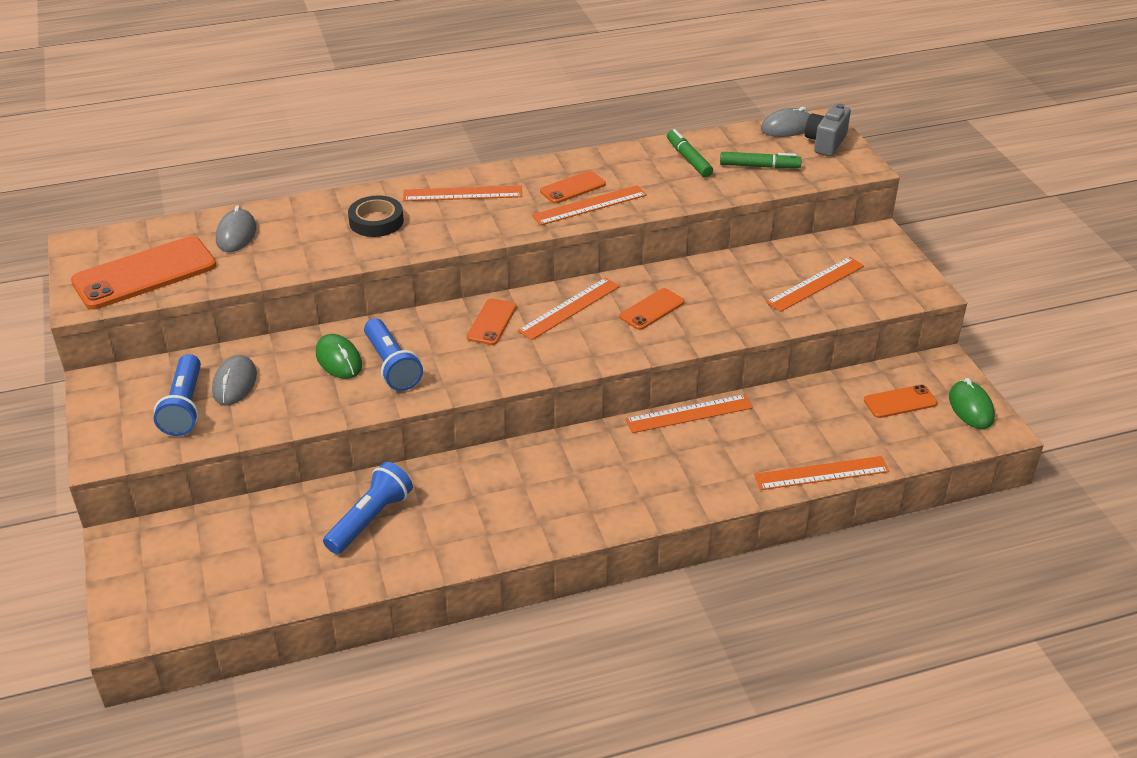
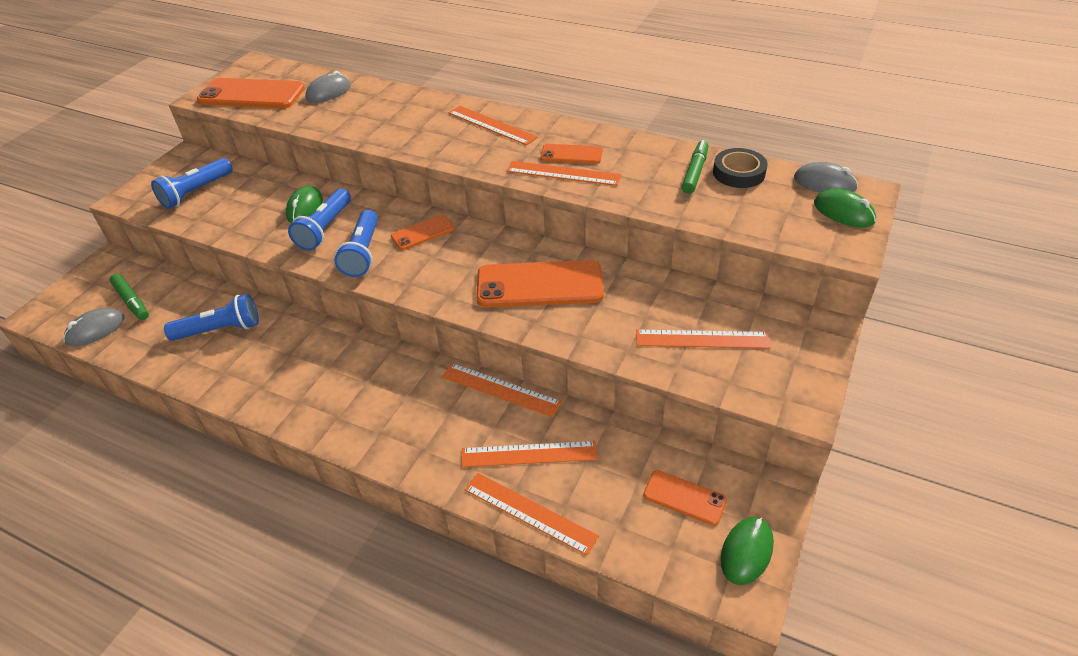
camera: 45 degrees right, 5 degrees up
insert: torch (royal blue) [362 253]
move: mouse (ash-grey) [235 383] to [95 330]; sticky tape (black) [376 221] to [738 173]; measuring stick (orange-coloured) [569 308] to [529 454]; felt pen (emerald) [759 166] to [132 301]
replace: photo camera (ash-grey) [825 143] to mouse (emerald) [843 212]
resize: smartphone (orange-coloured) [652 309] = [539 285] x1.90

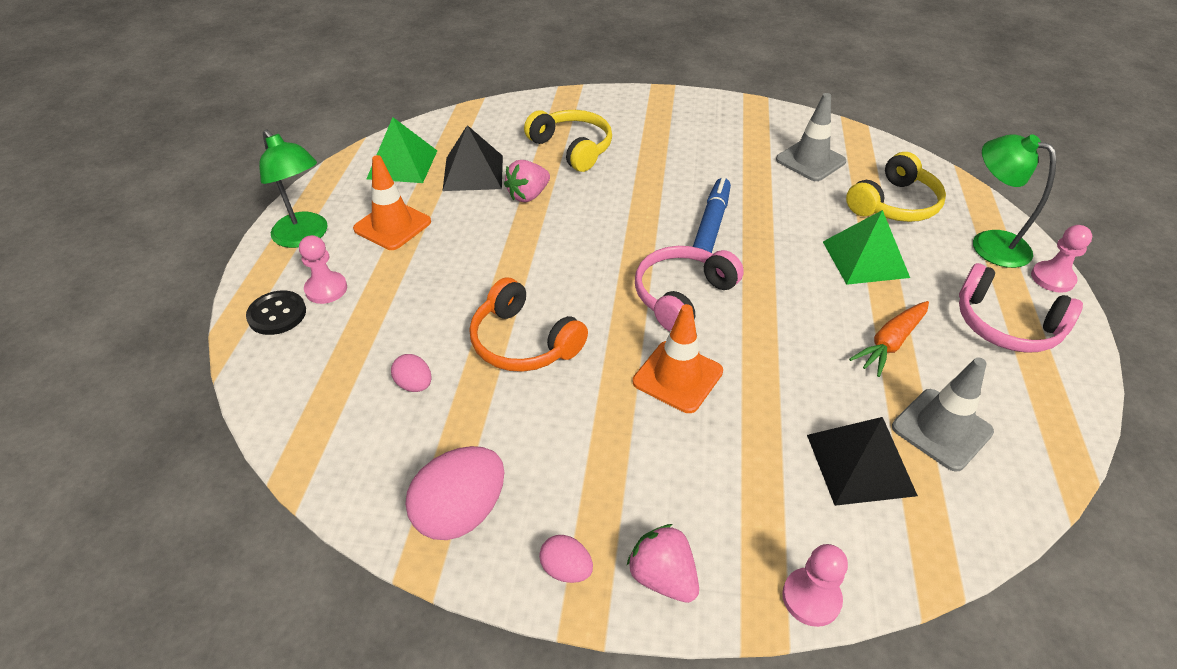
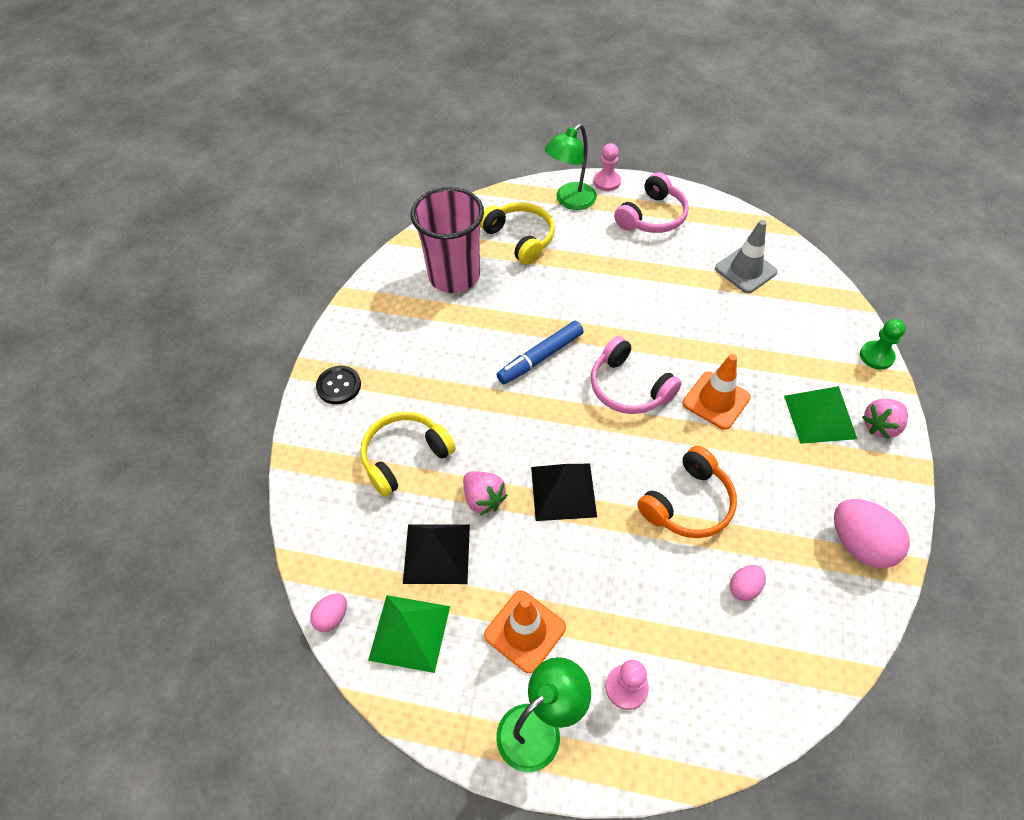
camera: 85 degrees left, 10 degrees up
delete: root vegetable (orange-coloured) [890 343]
move: button (black) [277 314] to [339 386]; egg shape (rosy) [566 569] to [332 617]; pyramid shape (black) [860 464] to [563 491]; pyramid shape (emerald) [865 259] to [820 416]
replace: safety cone (ash-grey) [810 161] to tumbler (rosy) [454 276]
recolor: pawn (rosy) [811 598] to pawn (emerald) [876 356]
rotate: felt pen (royal blue) [711 226] = [540 357] 60 degrees counterclockwise

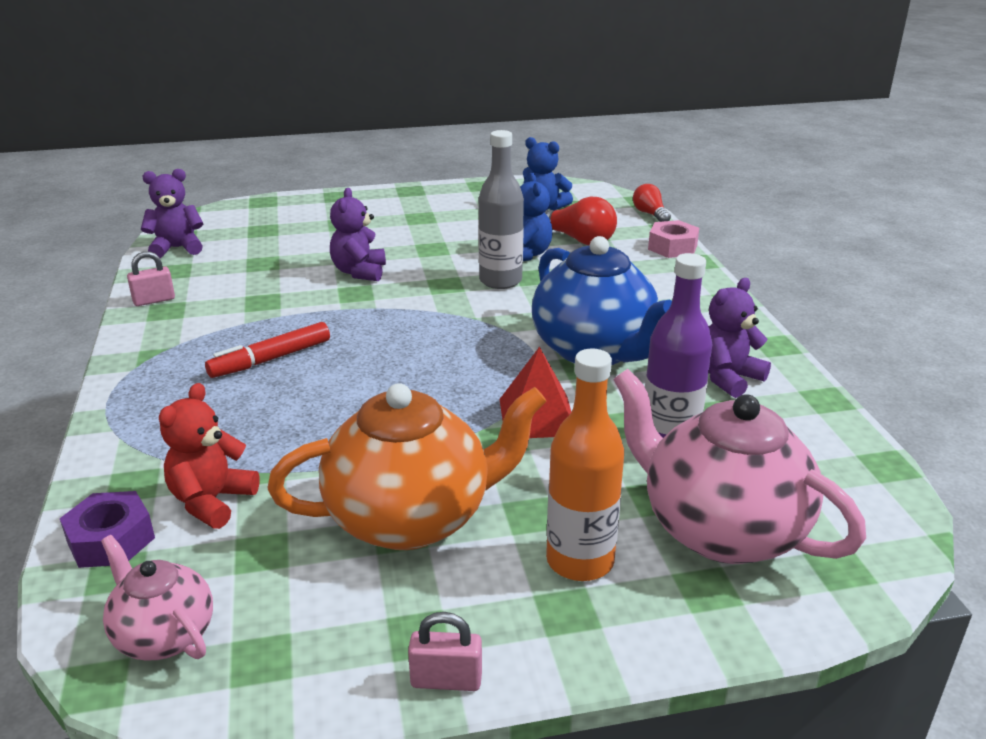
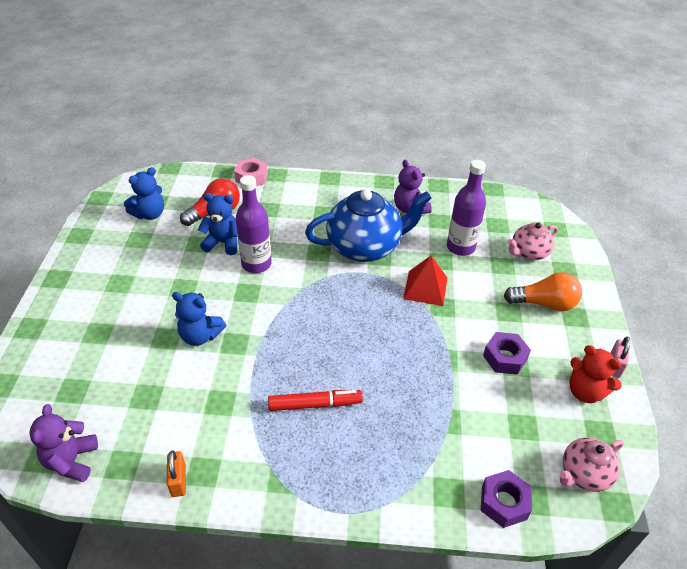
camera: 75 degrees left, 15 degrees up
delete: bulb (scarlet) [650 214]
move: stuffed bear (scarlet) [212 501] to [585 392]
replace: tea pot (orange-coloured) [411 518] to hex nut (royal purple) [505 358]; flask (orange-coloured) [580 561] to bulb (orange-coloured) [544 303]
recolor: small lock (rosy) [154 300] to small lock (orange-coloured) [178 480]; stuffed bear (royal purple) [359 272] to stuffed bear (royal blue) [200 336]; flask (ash-grey) [500 281] to flask (royal purple) [256 264]
rotate: felt pen (scarlet) [270 359] = [315 404] 75 degrees counterclockwise
resize: tea pot (rosy) [720 529] = [528 253] x0.54

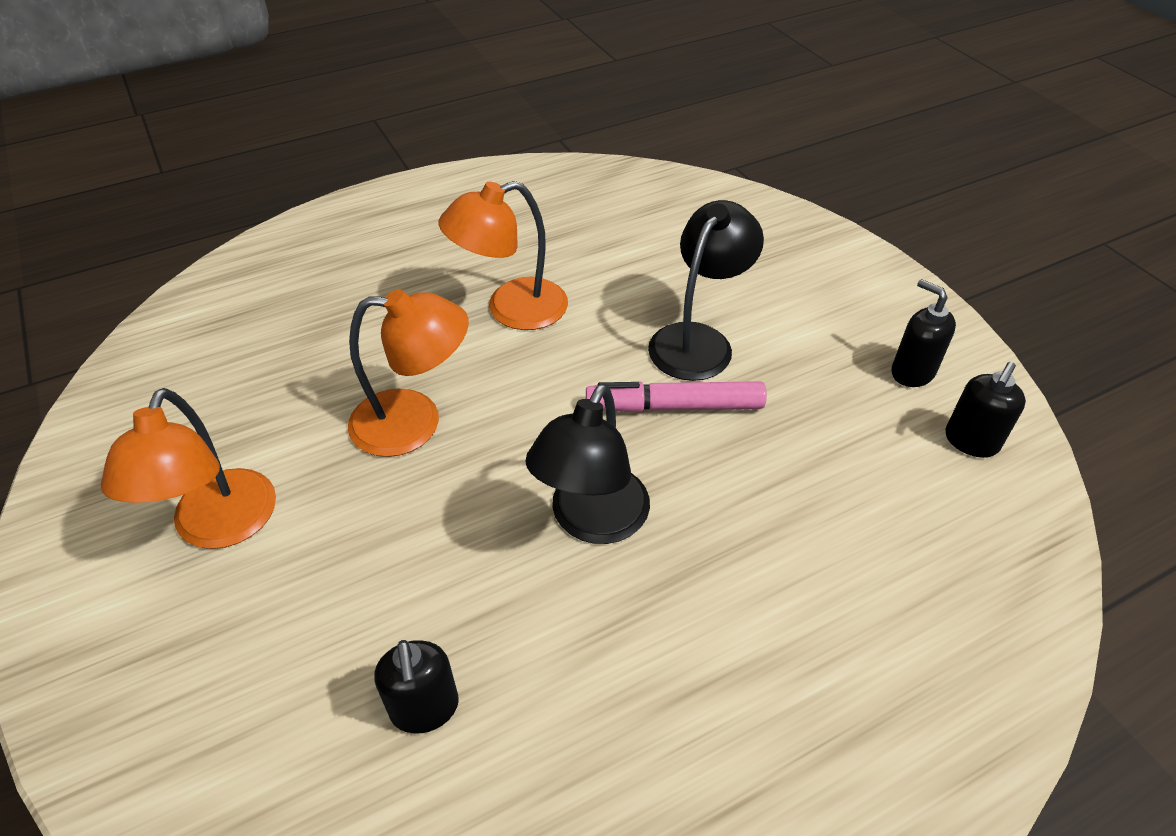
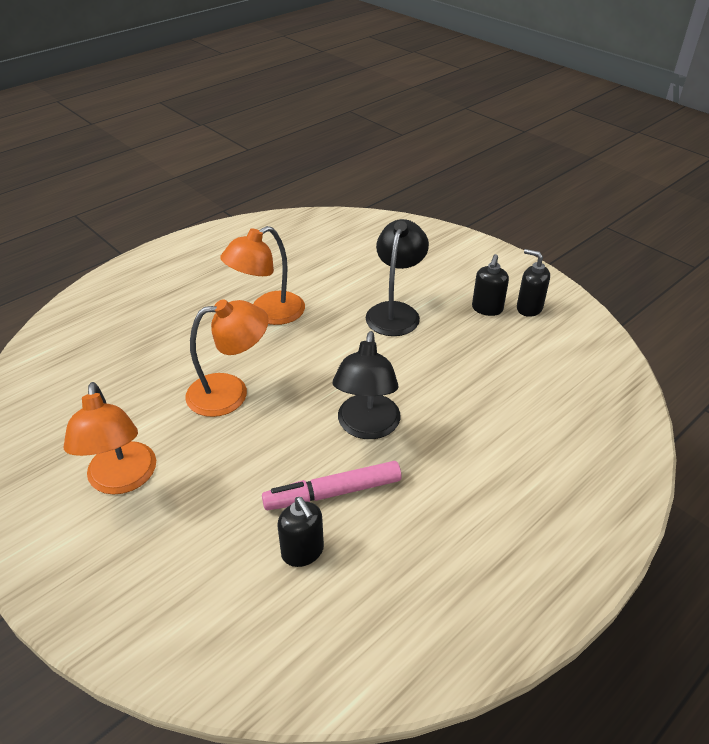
camera: 15 degrees left, 5 degrees down
move: felt pen (rosy) [676 406] to [334 493]; soap pump (black) [971 441] to [487 309]

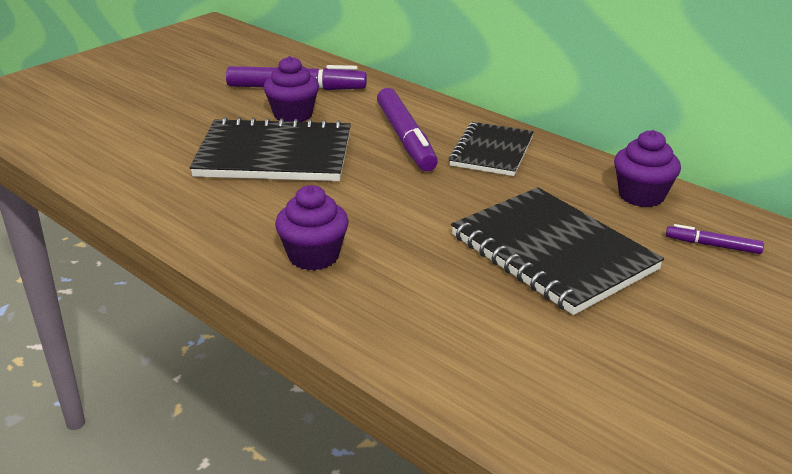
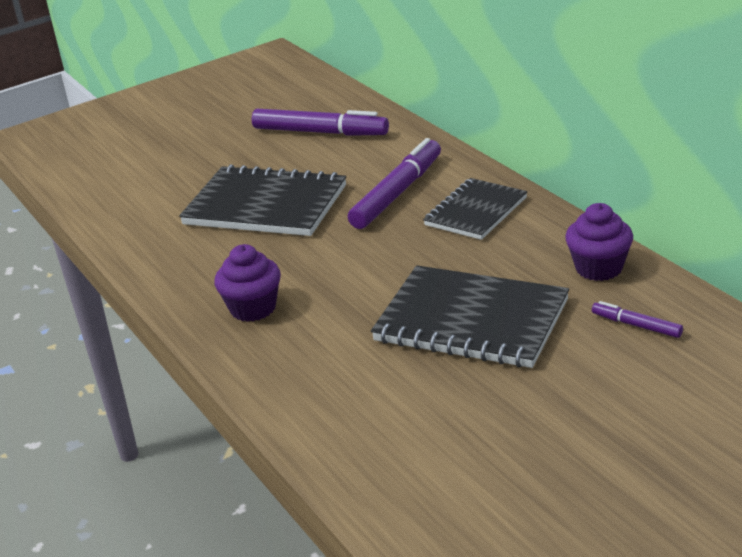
camera: 20 degrees right, 0 degrees up
delete: muffin (royal purple) [293 115]
rotate: felt pen (royal purple) [405 138] = [398 193] 150 degrees counterclockwise; notebook (black) [552 253] = [471 321] 45 degrees counterclockwise

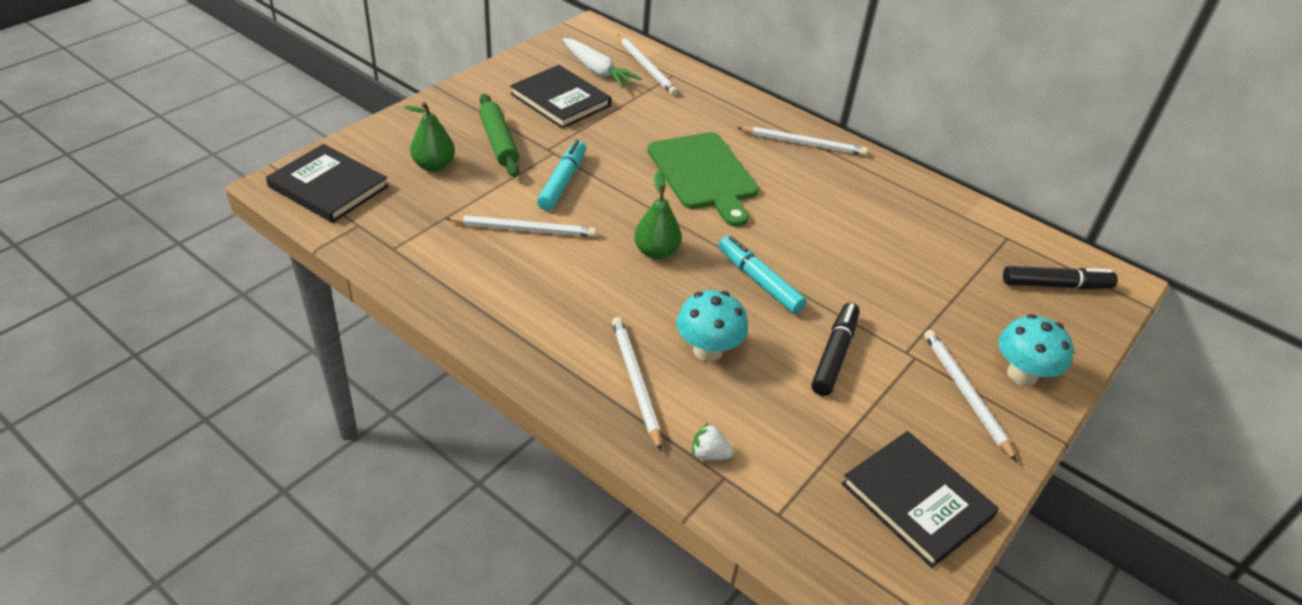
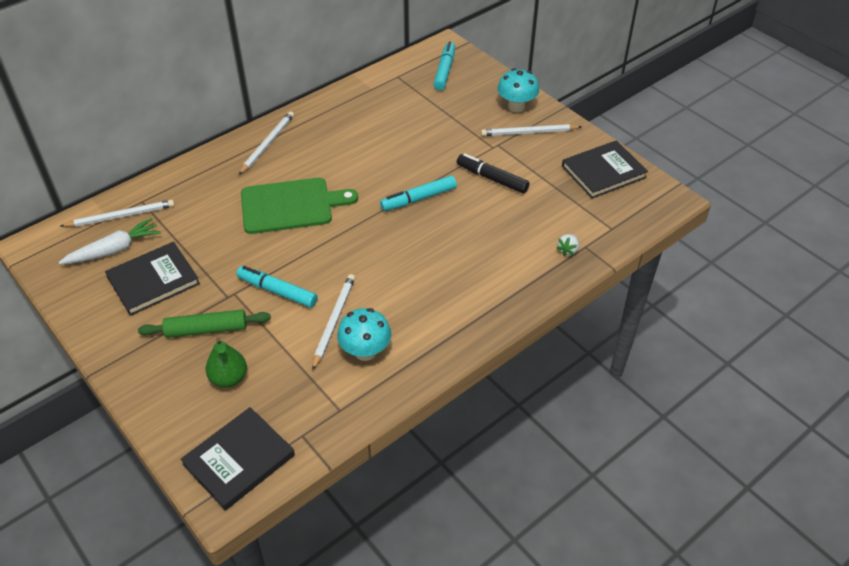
camera: 75 degrees left, 5 degrees up
delete: lead pencil (white) [635 382]; pear (emerald) [656 252]
move: mushroom (turquoise) [708 350] to [365 351]
recolor: felt pen (black) [1055 285] to felt pen (turquoise) [444 71]

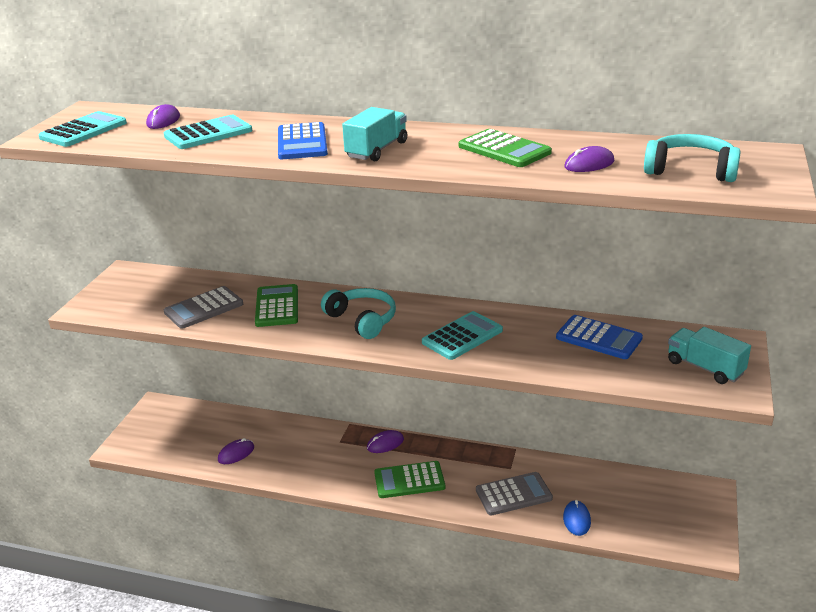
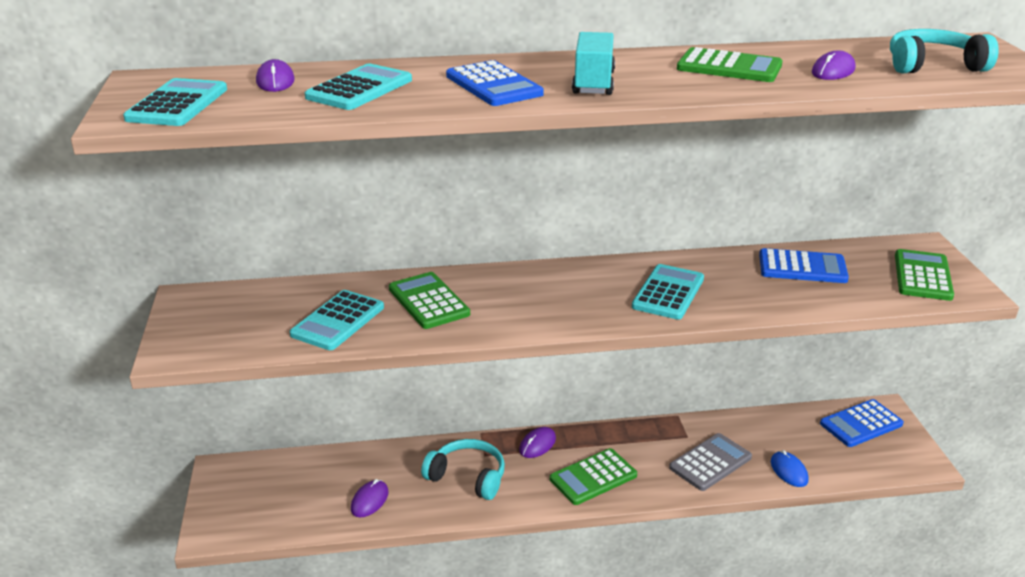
camera: 25 degrees left, 0 degrees up
insert: adding machine (royal blue) [861 424]
move: over-ear headphones (turquoise) [362 320] to [467 477]
replace: truck (turquoise) [705 368] to adding machine (emerald) [922 276]
recolor: adding machine (ash-grey) [204 308] to adding machine (turquoise) [338 321]

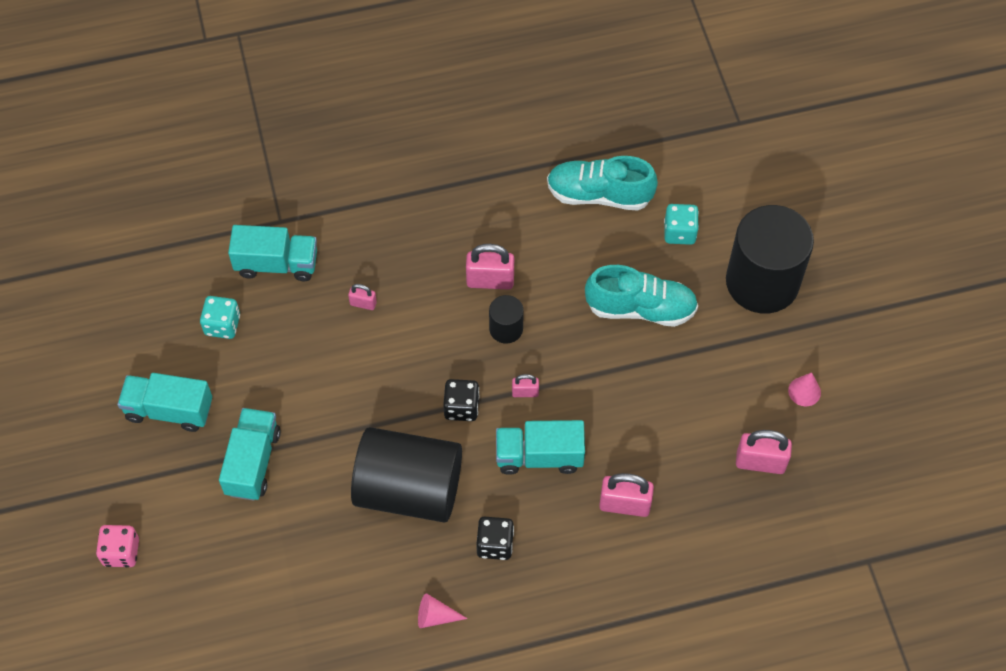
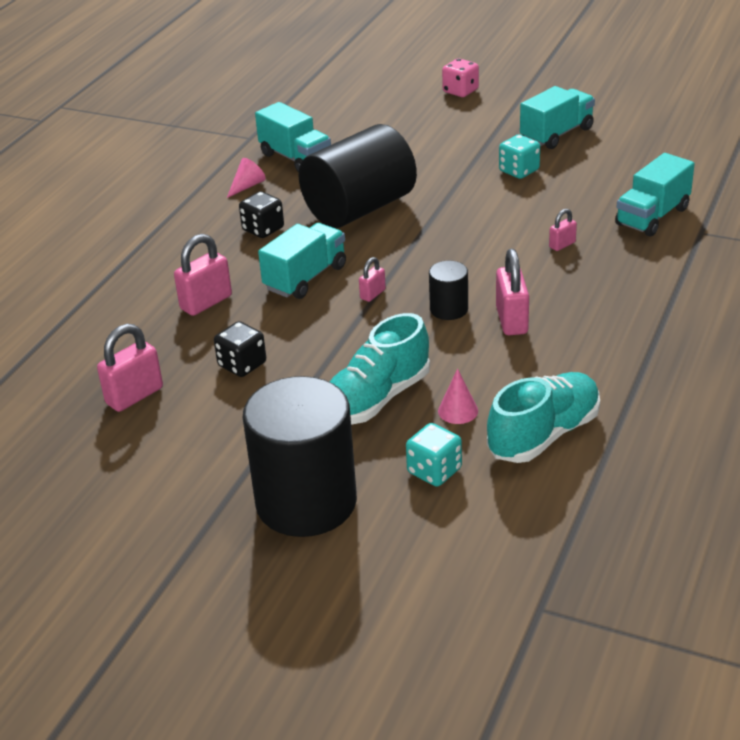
camera: 130 degrees right, 25 degrees down
move: game die (turquoise) [222 325] to [519 171]; truck (turquoise) [253 462] to [295 158]; game die (black) [461 407] to [242 365]; solid cone (rosy) [804 391] to [458 411]
rotate: small lock (rosy) [490 280] = [511 320] 45 degrees counterclockwise

